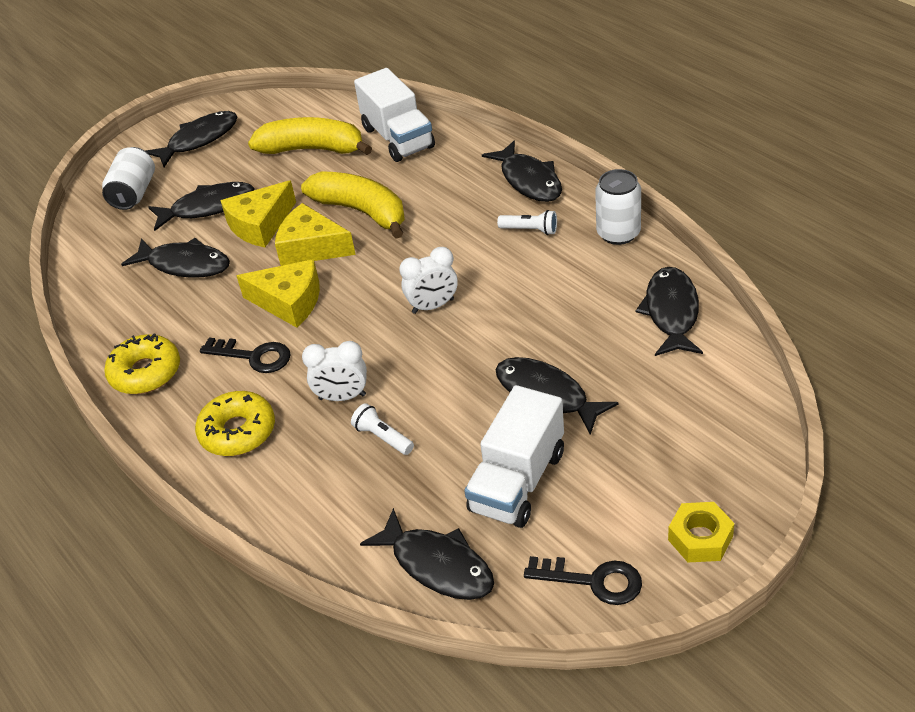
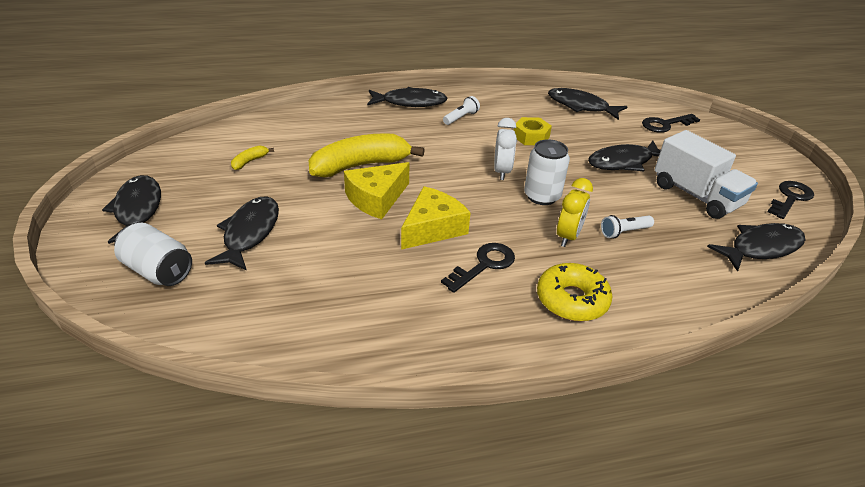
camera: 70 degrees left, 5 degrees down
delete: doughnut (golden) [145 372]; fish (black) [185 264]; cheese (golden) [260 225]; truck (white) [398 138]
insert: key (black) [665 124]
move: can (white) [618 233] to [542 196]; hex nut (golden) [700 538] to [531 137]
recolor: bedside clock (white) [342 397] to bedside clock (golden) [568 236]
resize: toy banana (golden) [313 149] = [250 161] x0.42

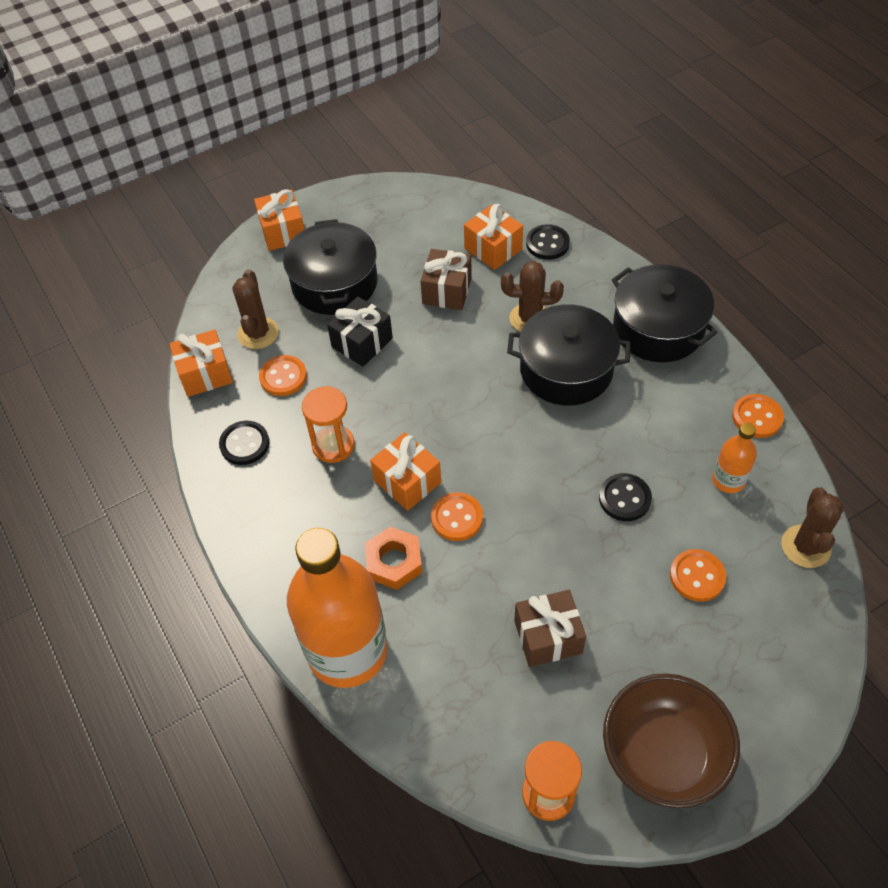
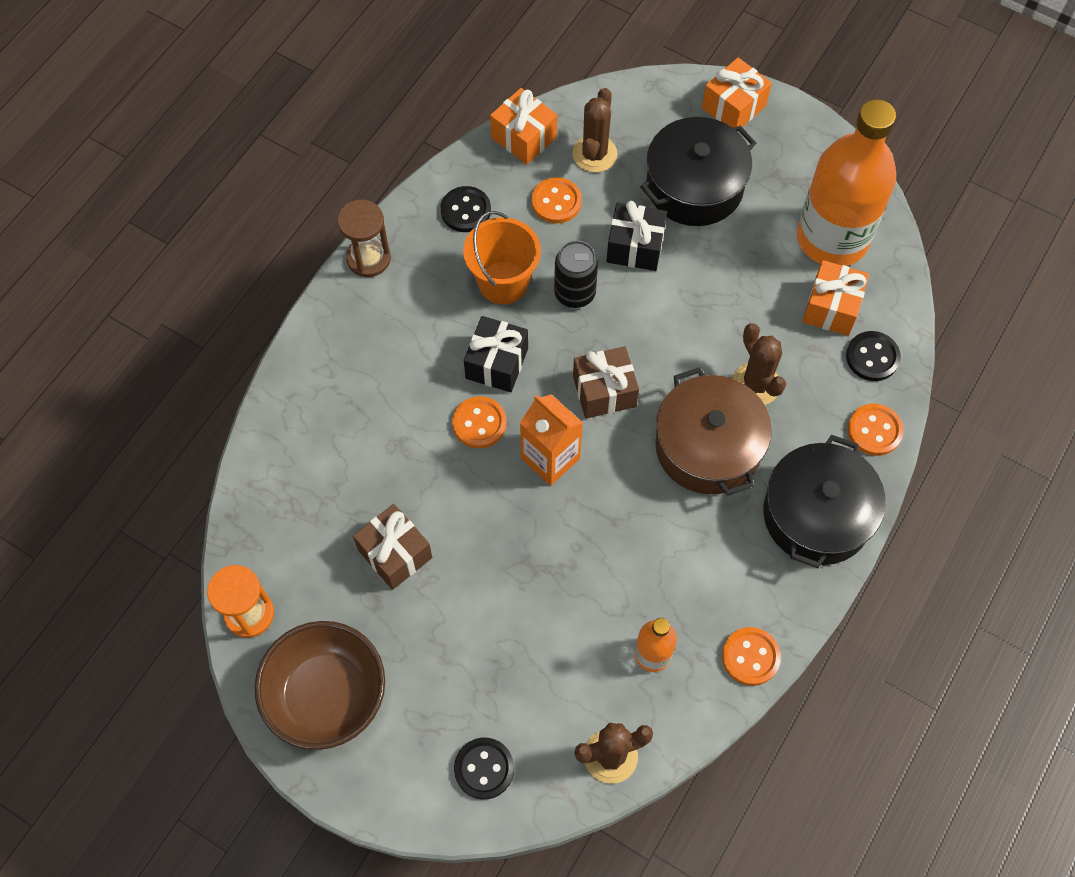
camera: 60 degrees right, 10 degrees up
delete: hex nut (orange-coloured) [394 562]
insert: hourglass (russet) [368 258]; carton (orange-coloured) [550 458]; can (black) [574 293]
move: flask (orange-coloured) [347 651] to [832 238]; wrapped gift (russet) [447 291] to [604 391]; button (black) [624 498] to [484 769]; button (orange-coloured) [697 576] to [874 431]
replace: hourglass (orange-coloured) [333 445] to bucket (orange-coloured) [503 282]
recolor: wrapped gift (orange-coloured) [407 481] to wrapped gift (black) [497 363]; cooking pot (black) [566 370] to cooking pot (russet) [708 446]
rotate: saguaro cactus (russet) [258 333] = [594 154] 45 degrees counterclockwise

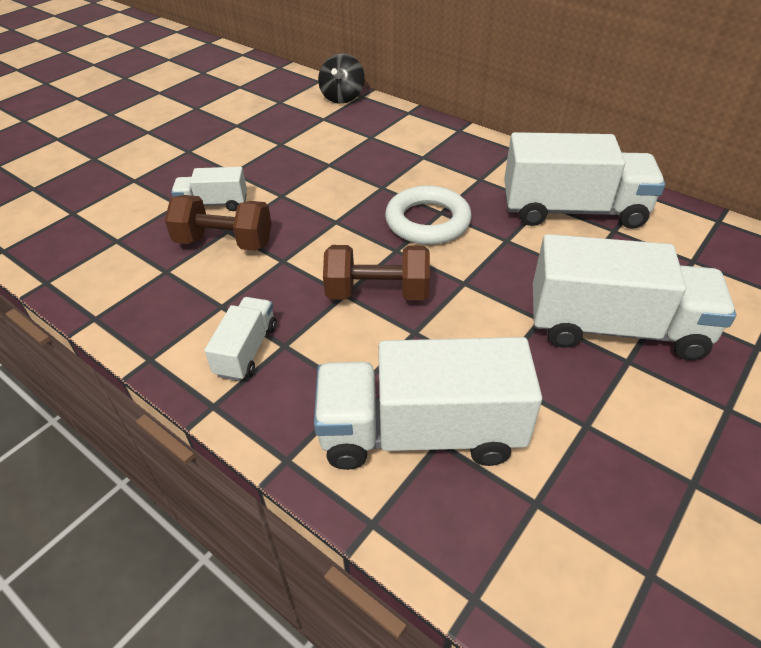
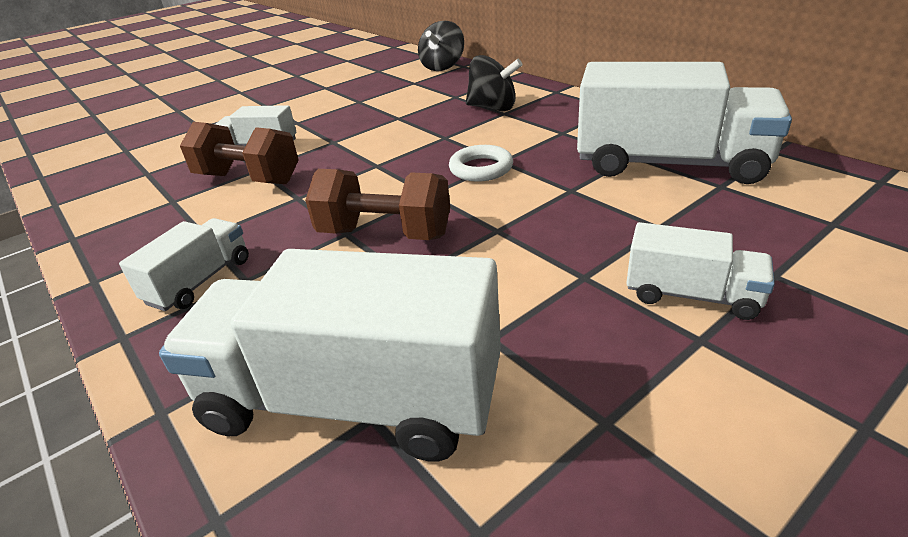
camera: 15 degrees right, 10 degrees down
insert: whirligig (black) [493 108]
resize: hoop (white) [427 221] = [481 168] x0.62; truck (white) [615 328] = [692 295] x0.50

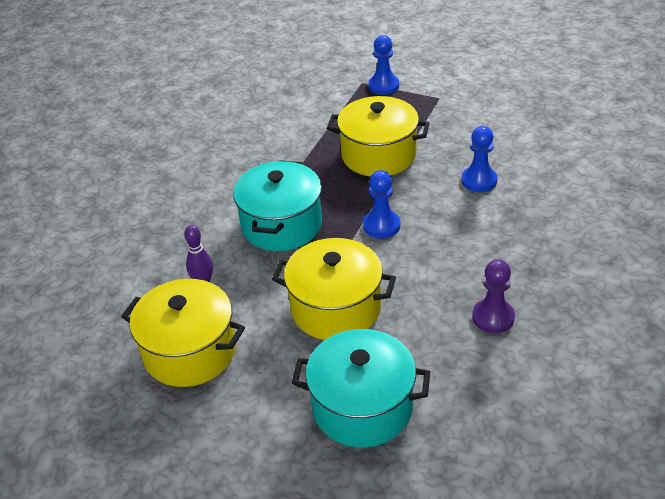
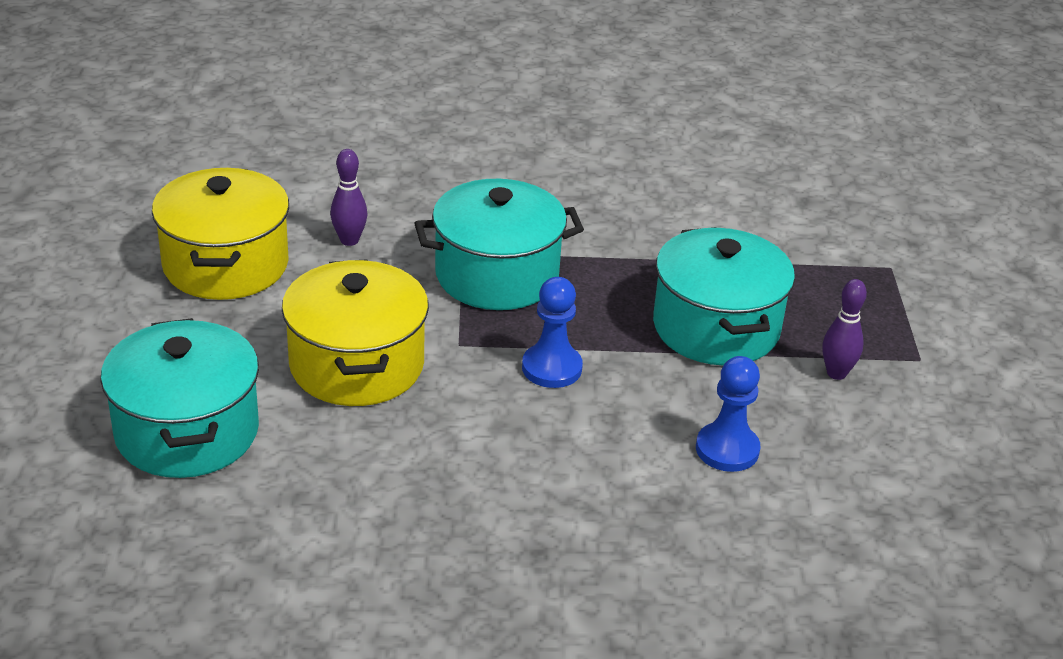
camera: 60 degrees right, 5 degrees down
delete: pawn (royal blue) [383 86]; pawn (royal purple) [493 317]
insert: tenpin (royal purple) [836 373]
recolor: cooking pot (golden) [378 155] to cooking pot (turquoise) [716 327]

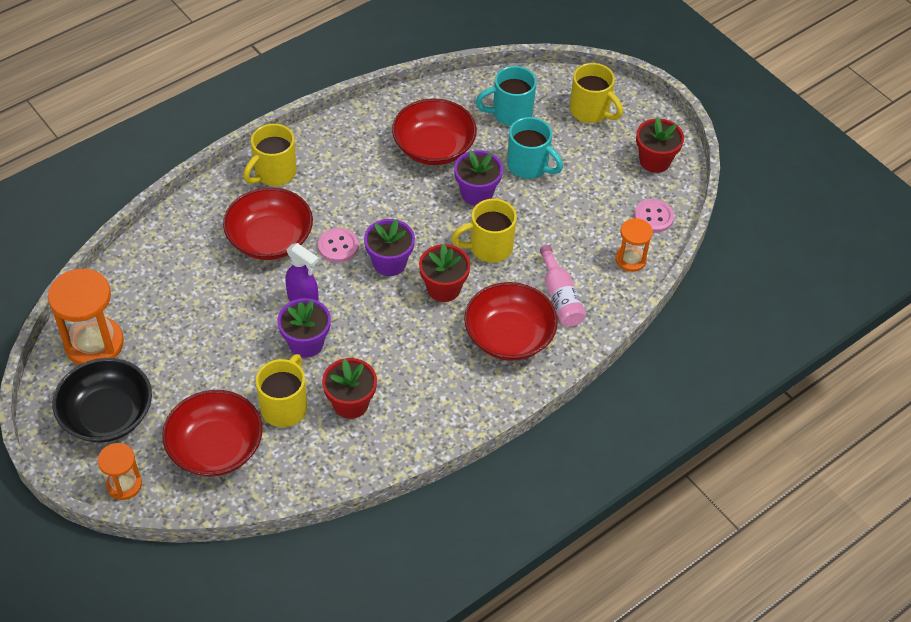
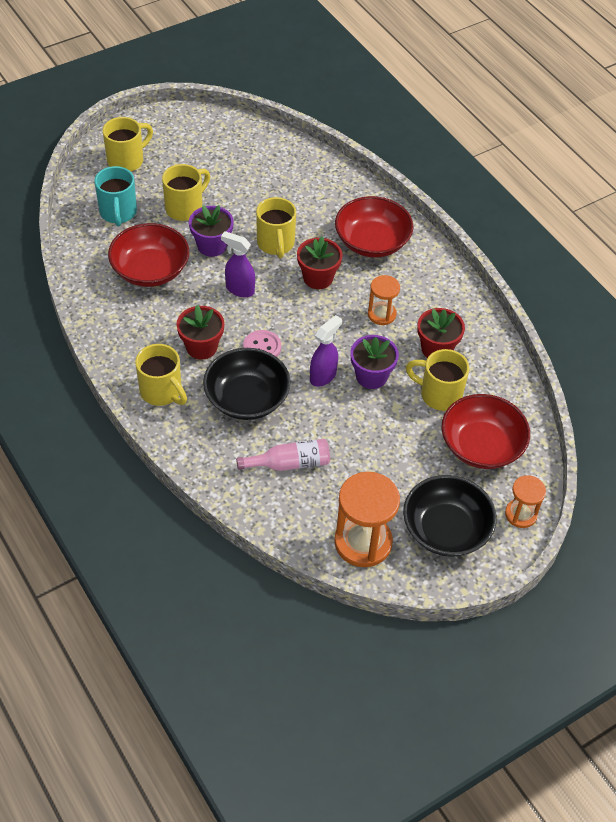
camera: 85 degrees left, 0 degrees up
delete: plant pot (royal purple) [389 263]; button (rosy) [653 217]
insert: spray bottle (royal purple) [239 289]
move: flask (rosy) [560 297] to [289 463]; hourglass (orange-coloured) [630 259] to [381 314]; plant pot (scarlet) [655 161] to [201 347]
recolor: serving bowl (scarlet) [270 239] to serving bowl (black) [247 398]; tea mug (turquoise) [529 166] to tea mug (golden) [185 208]

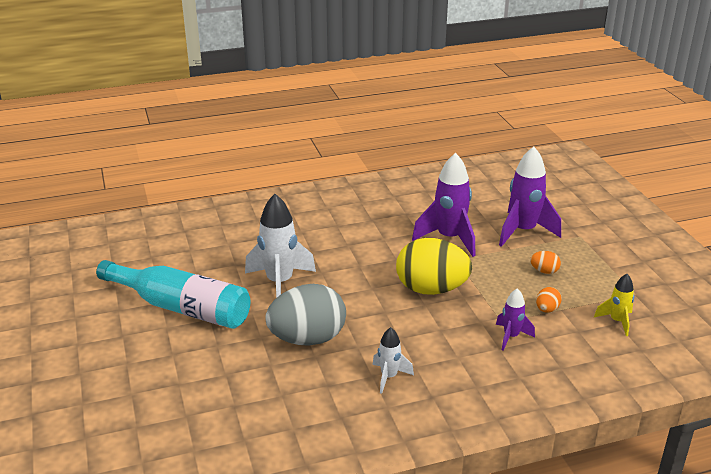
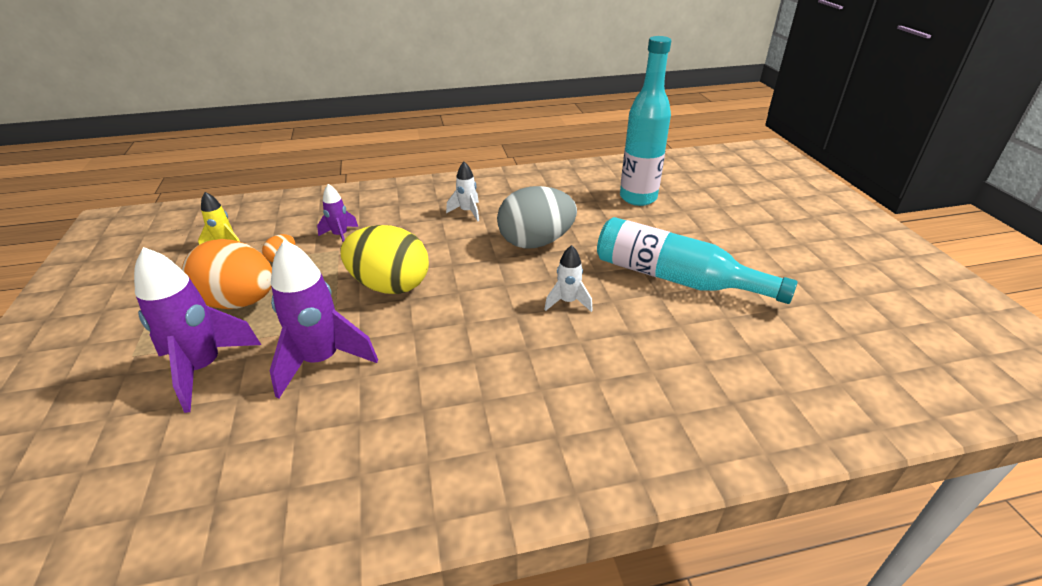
camera: 175 degrees left, 5 degrees up
insert: flask (turquoise) [638 198]
resize: spaceship (white) [280 283] = [568 302] x0.54; egg shape (orange-coloured) [544 271] = [240 302] x2.41

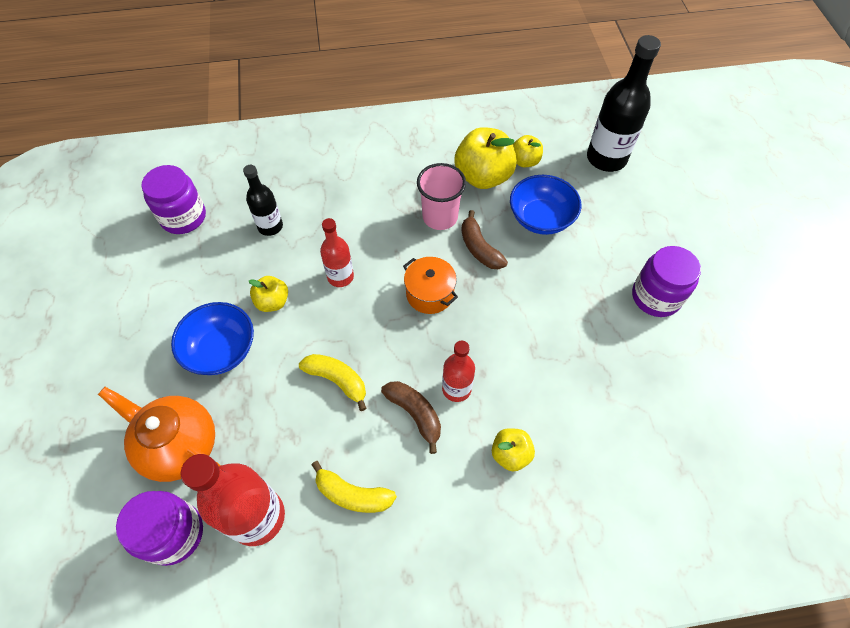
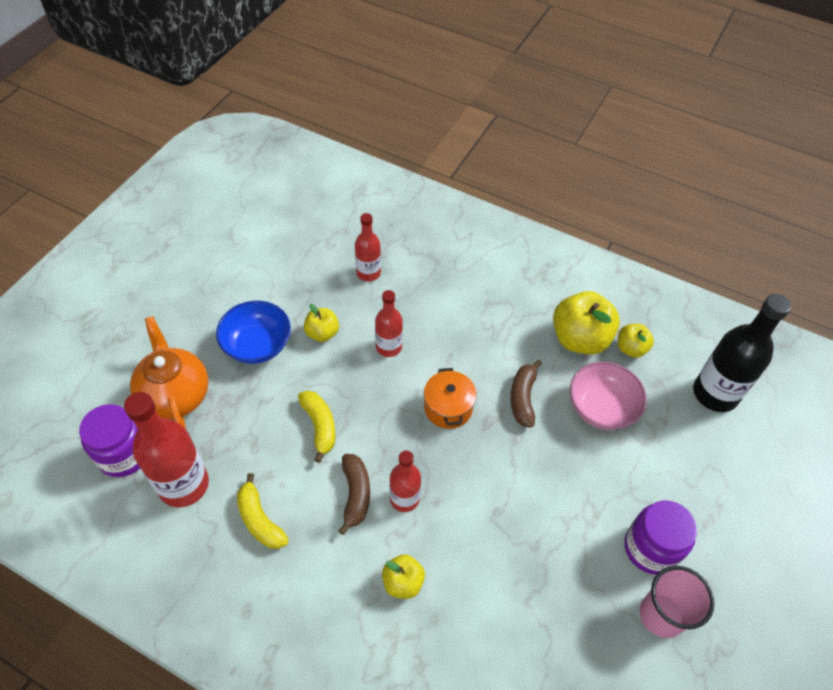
camera: 35 degrees right, 5 degrees down
delete: preserve jar (royal purple) [183 217]
move: tumbler (rosy) [440 217] to [661 615]
recolor: flask (black) [270 226] to flask (scarlet) [368 273]; serving bowl (royal blue) [541 218] to serving bowl (rosy) [601 408]

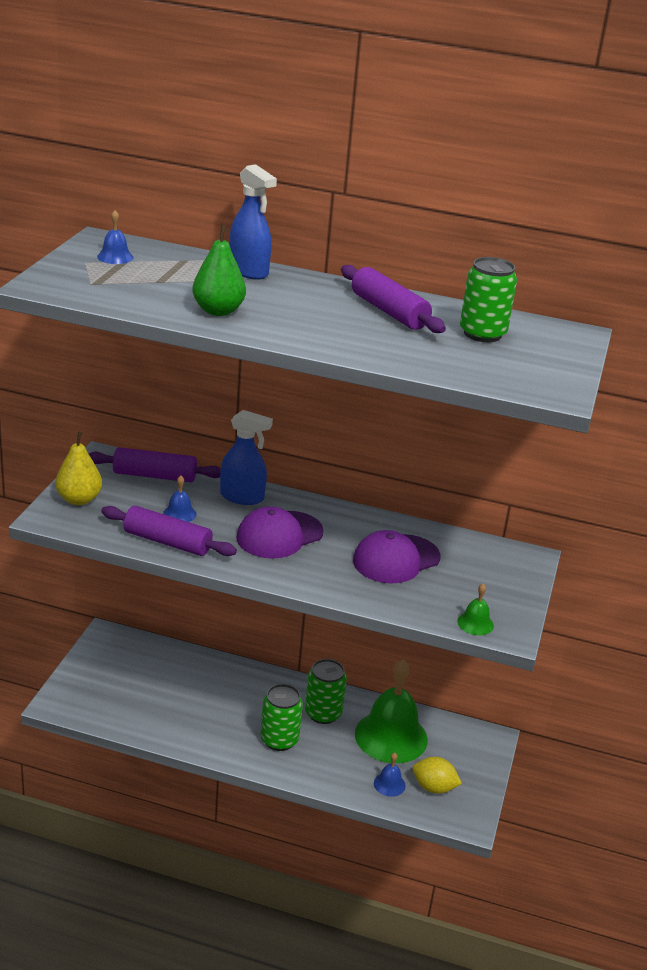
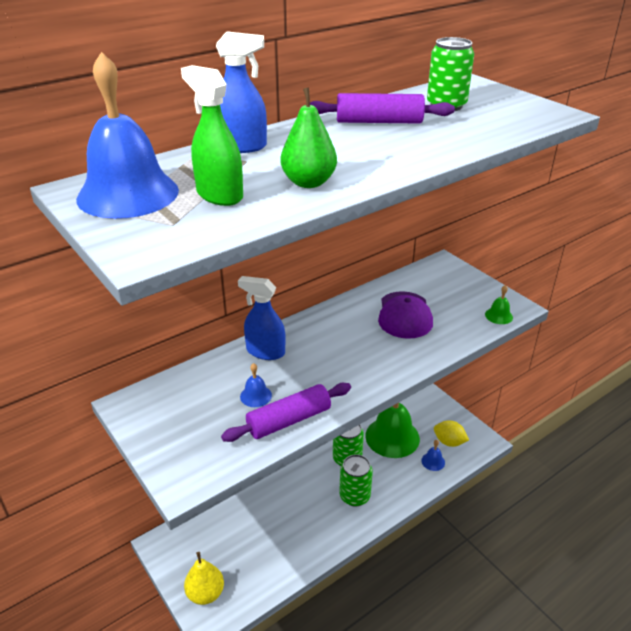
camera: 50 degrees left, 5 degrees up
delete: rolling pin (royal purple) [154 476]; peaked cap (royal purple) [279 535]
insert: spray bottle (emerald) [219 195]
move: pear (golden) [79 499] to [205 593]
rotate: spray bottle (royal blue) [242 497] = [265 351] 120 degrees counterclockwise; citrus fruit (golden) [434 787] = [449 442] 60 degrees clockwise
resize: school bell (royal blue) [115 257] = [128 194] x2.39

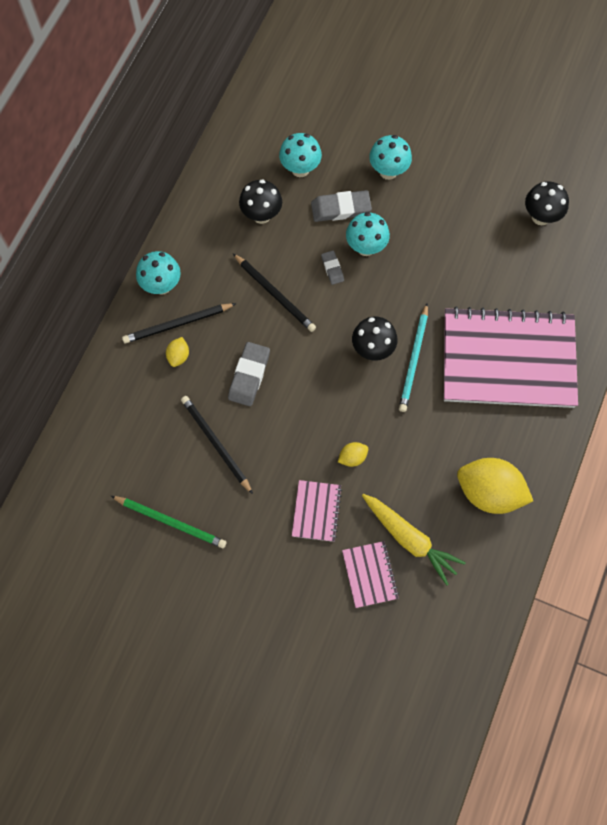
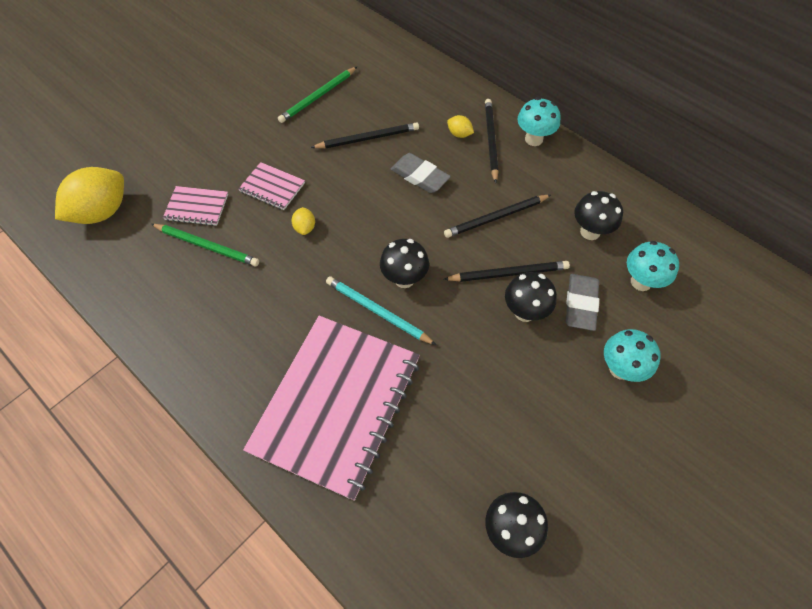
camera: 110 degrees right, 10 degrees down
move: citrus fruit (golden) [489 492] to [102 212]
replace: eraser (ash-grey) [332 269] to lead pencil (black) [508 273]; root vegetable (golden) [409 539] to lead pencil (emerald) [207 246]
recolor: mushroom (turquoise) [366 247] to mushroom (black) [525 312]

